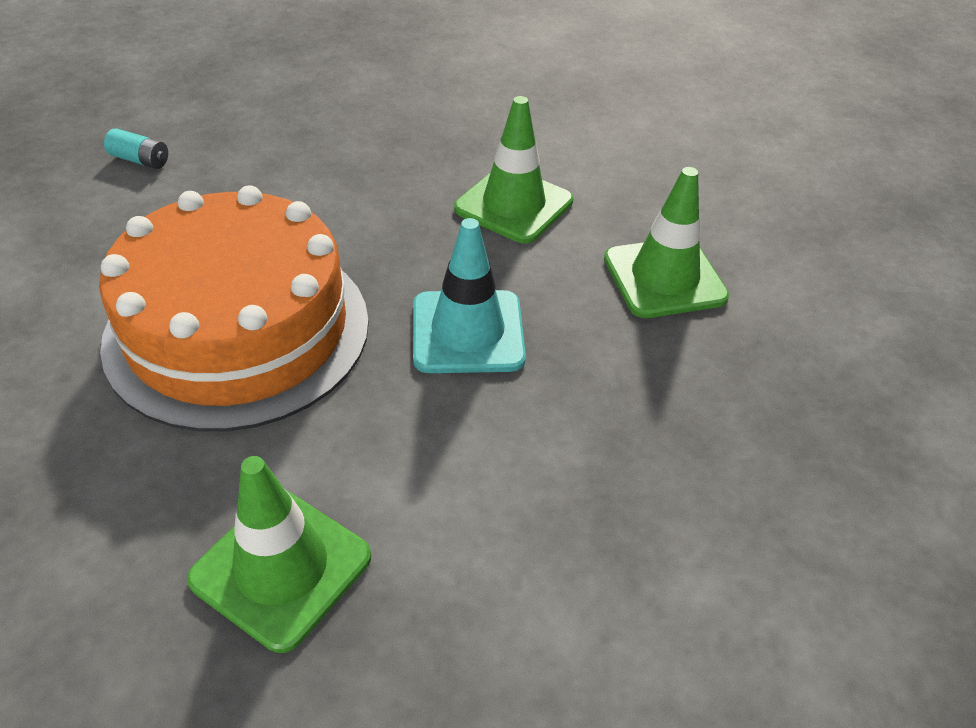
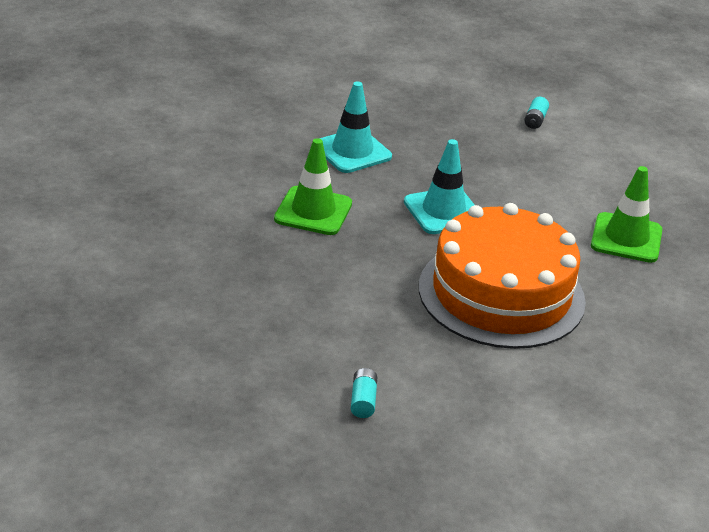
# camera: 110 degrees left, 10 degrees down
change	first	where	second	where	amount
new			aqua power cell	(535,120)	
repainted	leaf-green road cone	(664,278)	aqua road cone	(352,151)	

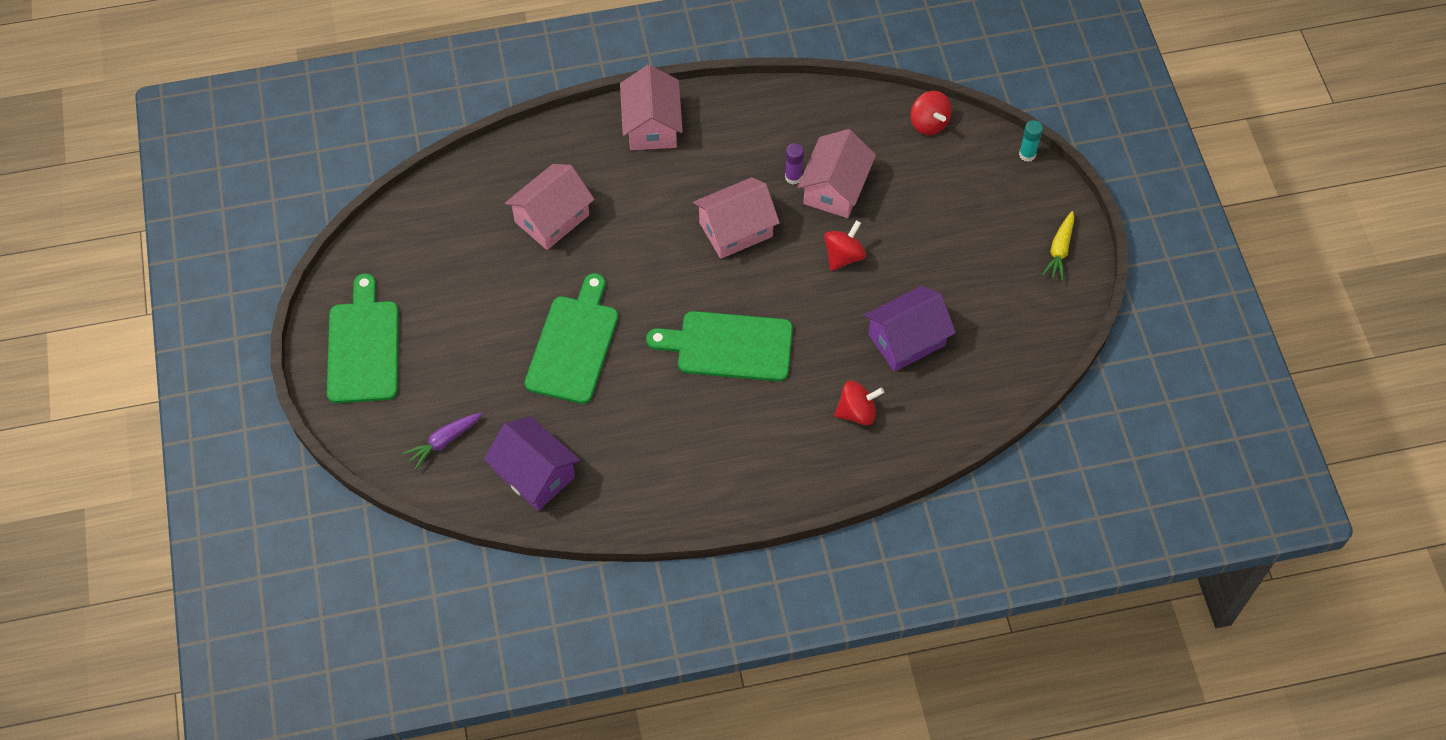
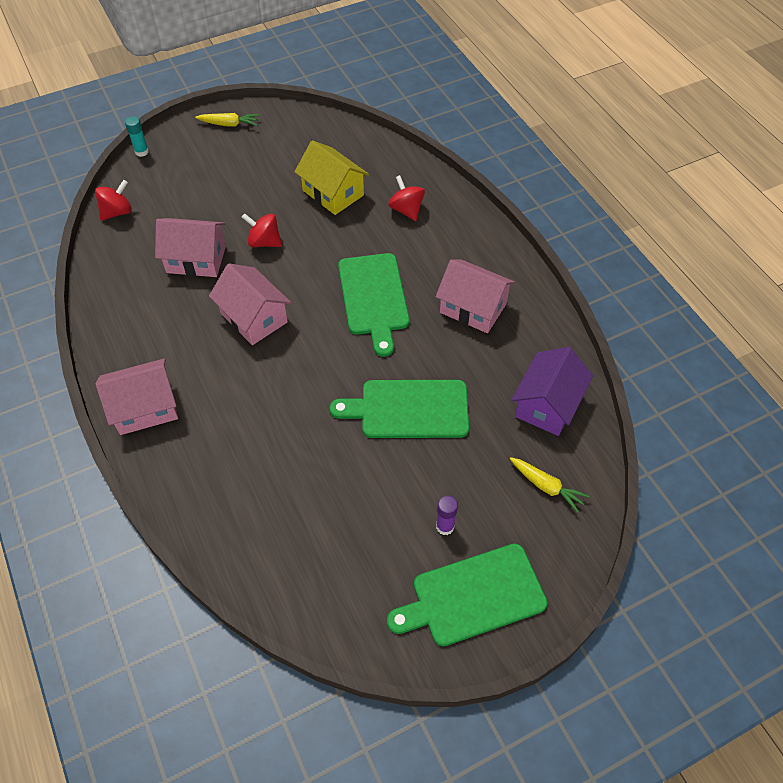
# camera: 105 degrees left, 5 degrees down
change	first	where	second	where	amount
shifted	rose-pink house	(552,218)		(473,308)	
shifted	royal purple stick of glue	(793,177)		(445,526)	
repainted	royal purple toy carrot	(443,441)	golden toy carrot	(546,487)	
repainted	royal purple house	(906,340)	golden house	(333,193)	

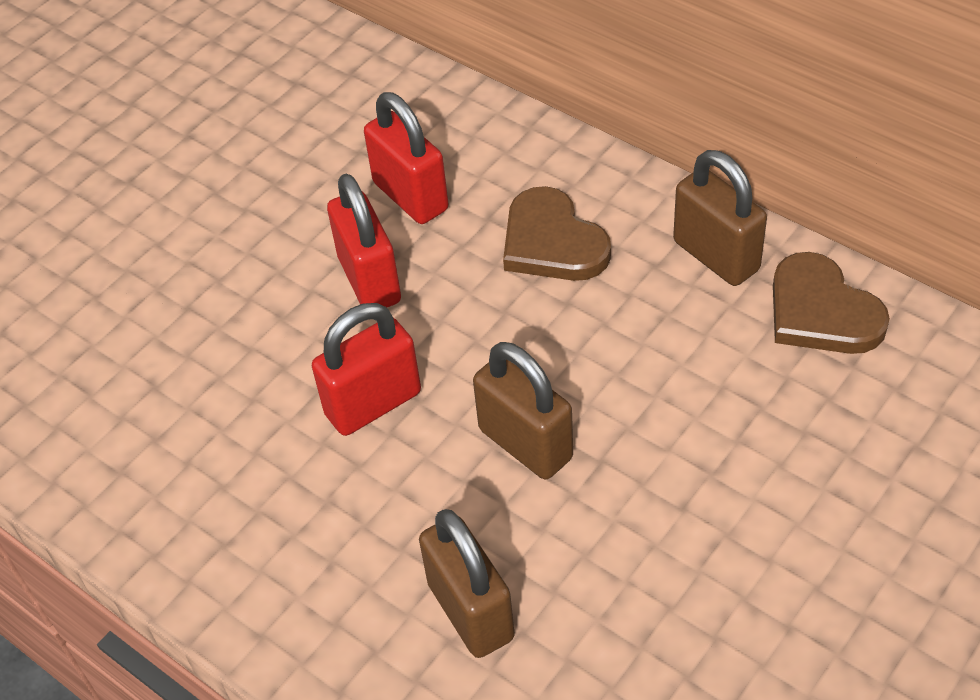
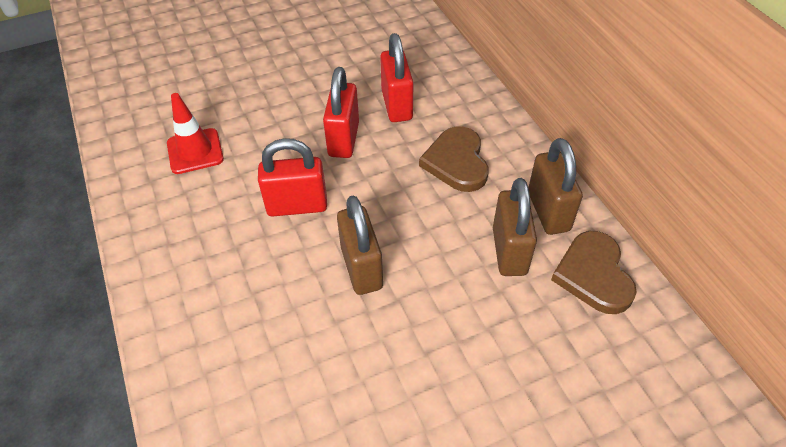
# camera: 25 degrees right, 0 degrees up
change	first	where	second	where	amount
new			scarlet road cone	(195,151)	
shifted	dark brown lock	(471,611)		(509,251)	

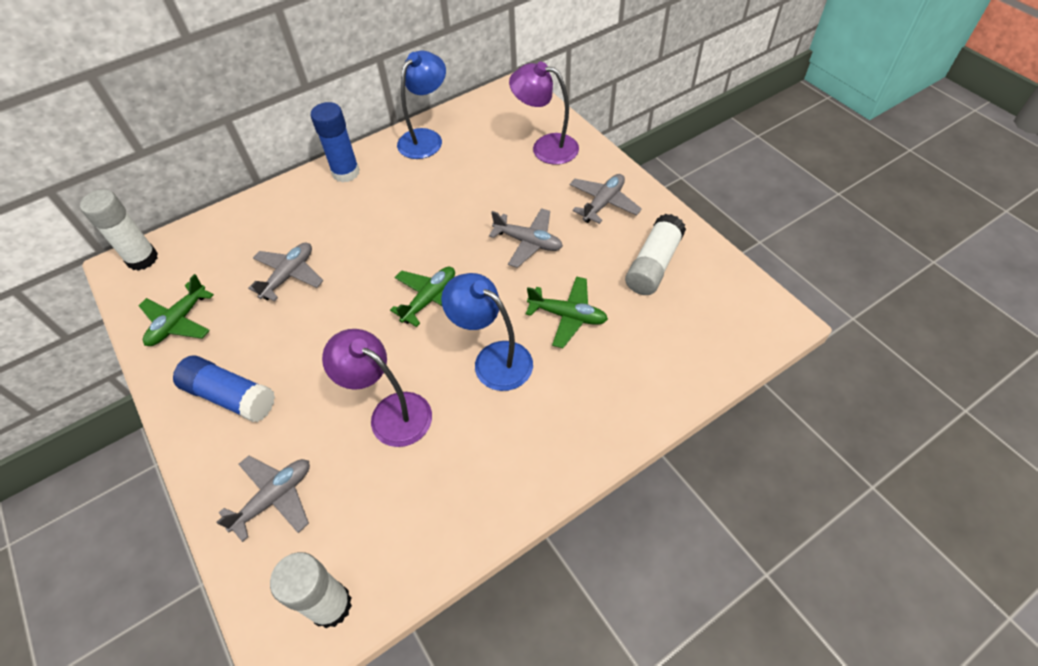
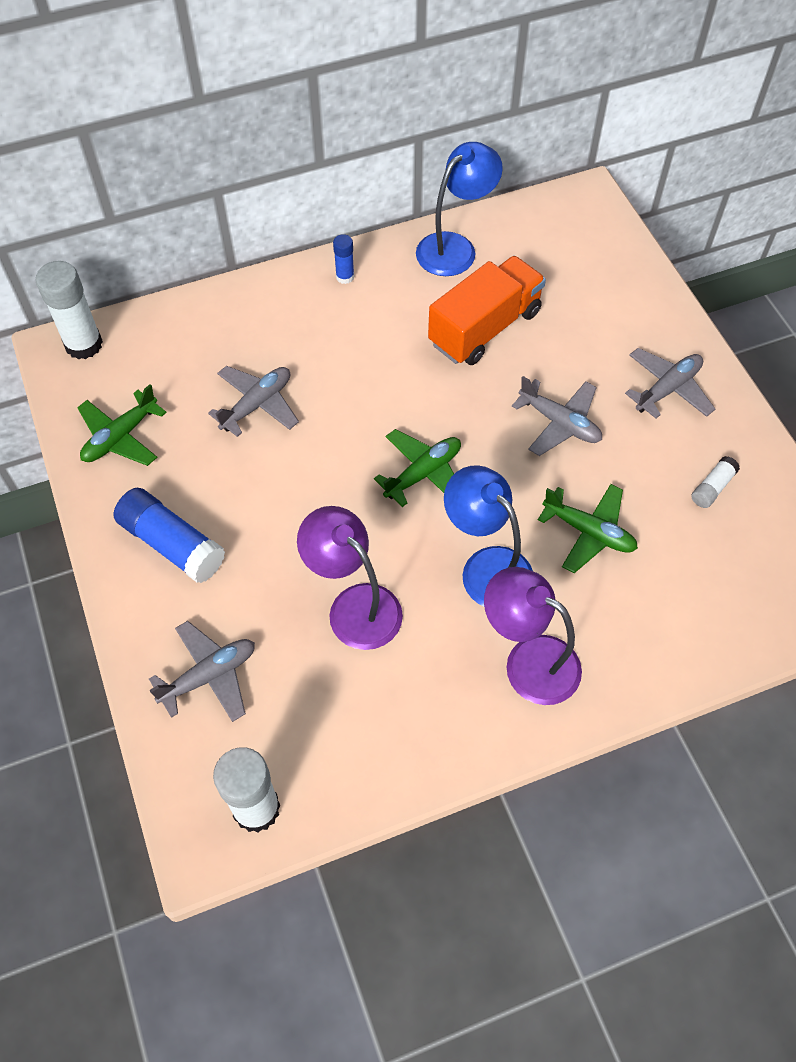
# camera: 10 degrees right, 5 degrees up
change	first	where	second	where	amount
new			orange toy truck	(484,328)	
shifted	royal purple lamp	(545,147)		(528,661)	
scaled	royal blue stick of glue	(346,173)		(345,277)	x0.52
scaled	white stick of glue	(653,264)		(712,487)	x0.52

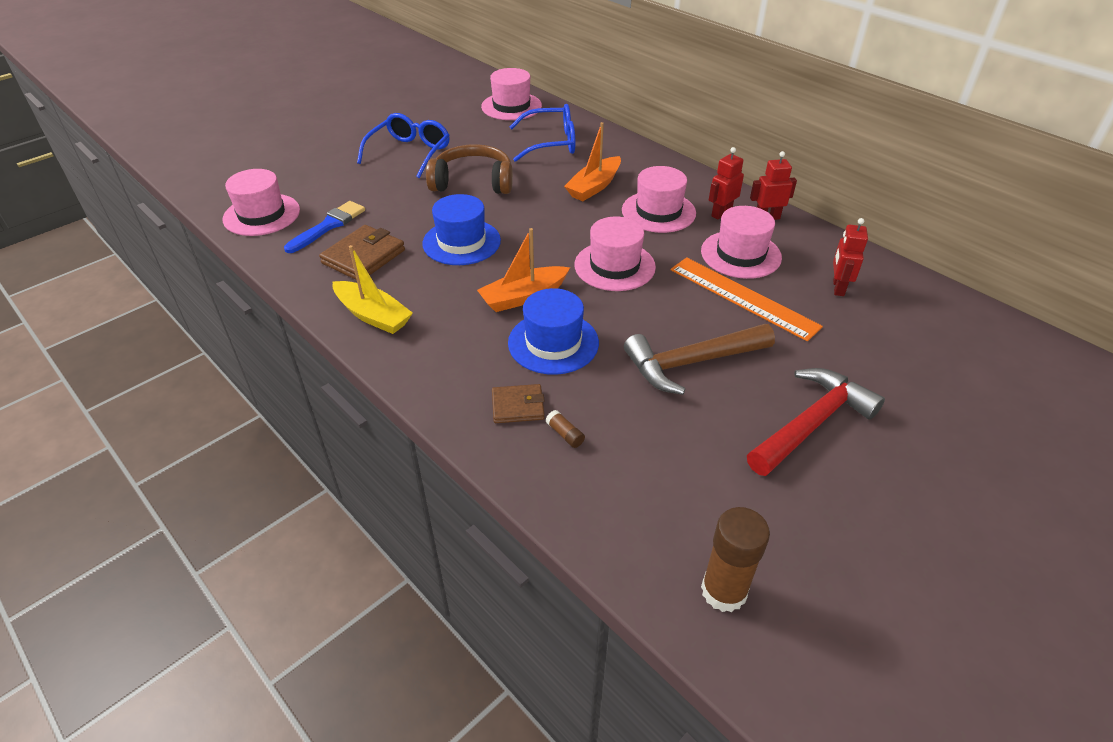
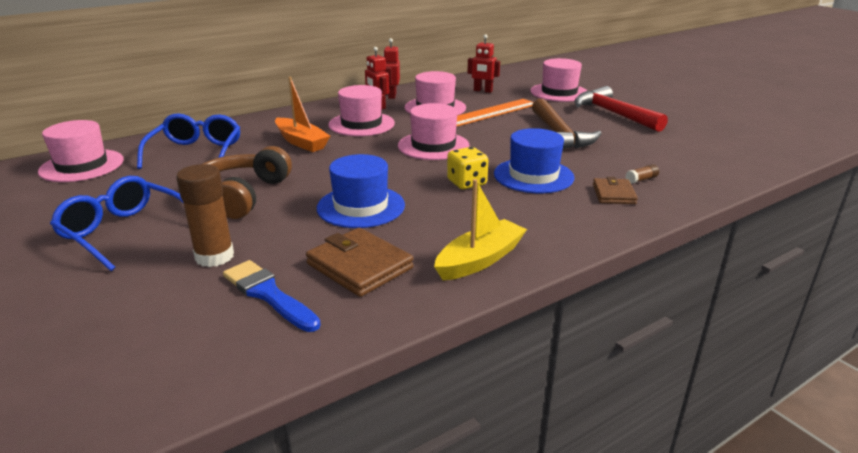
# camera: 80 degrees left, 15 degrees down
change	first	where	second	where	amount
shifted	rose-pink top hat	(261,215)		(559,92)	
shifted	dark brown stick of glue	(724,591)		(214,256)	
swapped	orange toy boat	(523,297)	golden die	(467,183)	

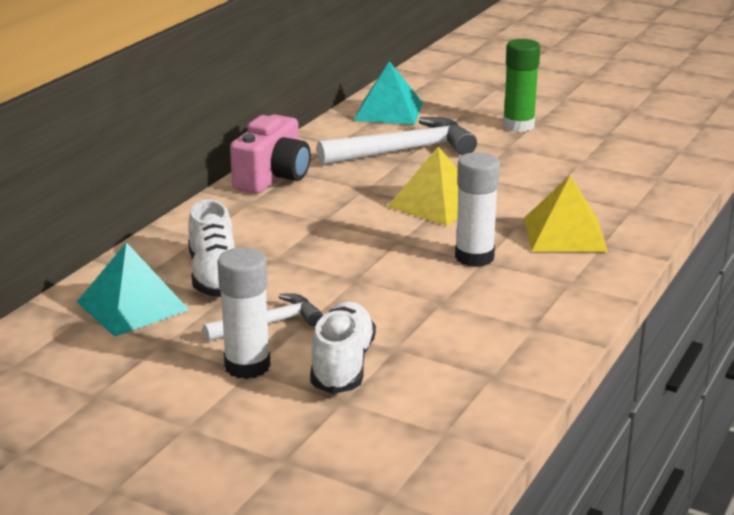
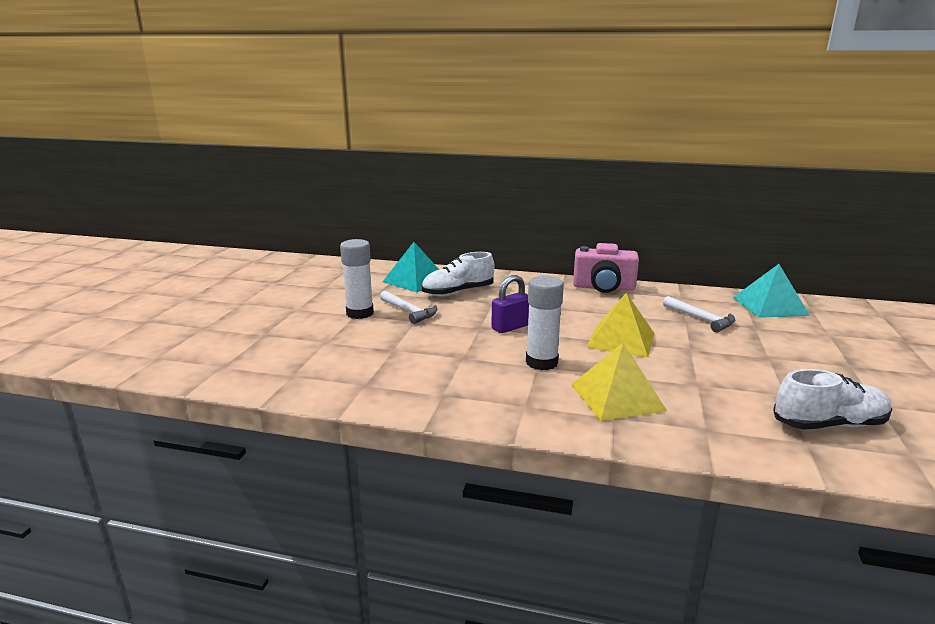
# camera: 75 degrees right, 5 degrees down
change	first	where	second	where	amount
gone	leaf-green stick of glue	(518,125)			
new			royal purple lock	(511,327)	
shifted	white lace-up shoe	(342,365)		(829,424)	
scaled	white claw hammer	(404,151)		(701,319)	x0.58

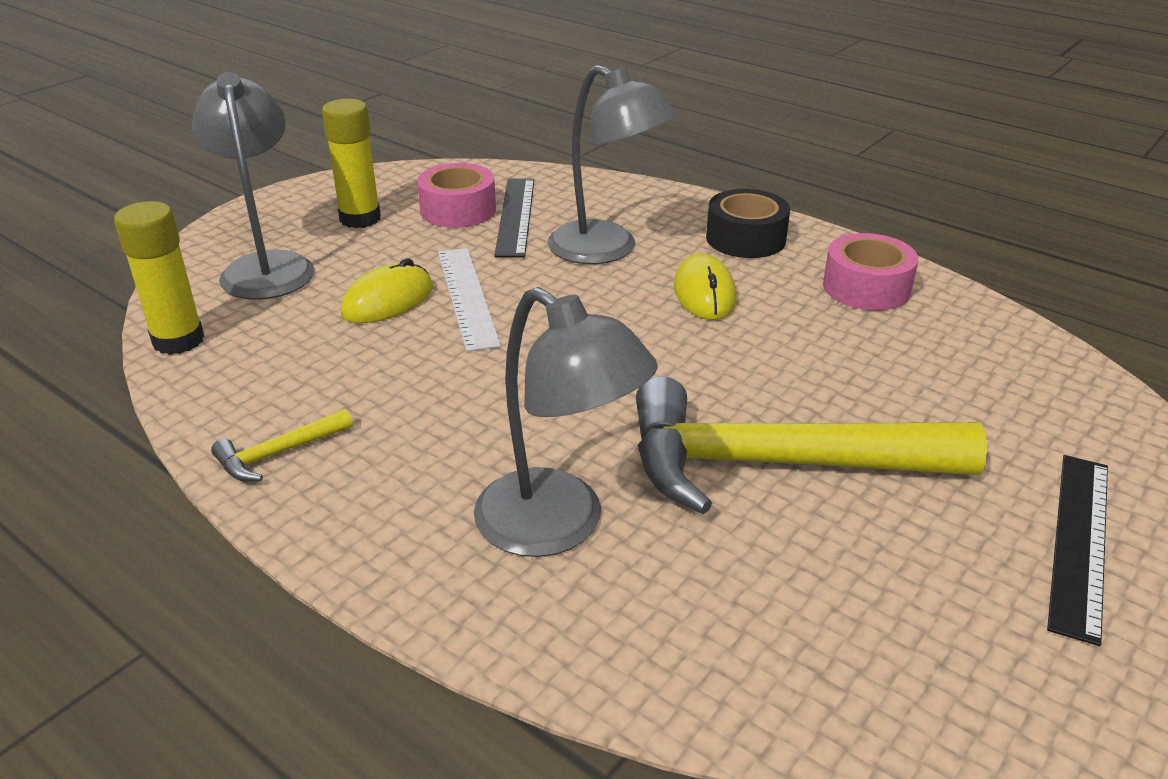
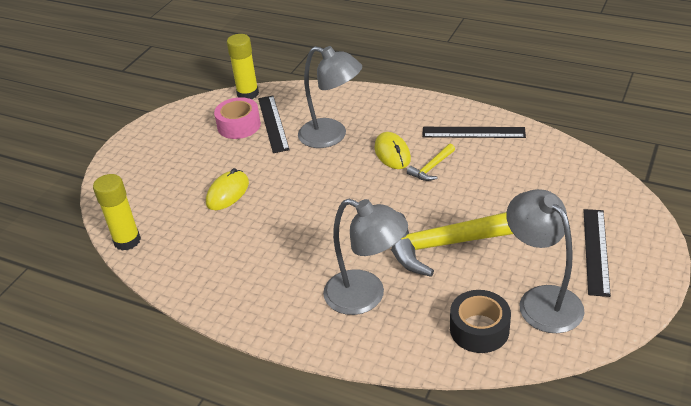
# camera: 10 degrees left, 5 degrees up
change	first	where	second	where	amount
gone	white measuring stick	(467,297)			
shifted	grey lamp	(267,266)		(541,300)	
shifted	golden claw hammer	(278,454)		(431,168)	
shifted	golden stick of glue	(360,219)		(248,94)	
shifted	black tape	(745,238)		(479,329)	
swapped	rose-pink tape	(866,287)	black measuring stick	(473,132)	

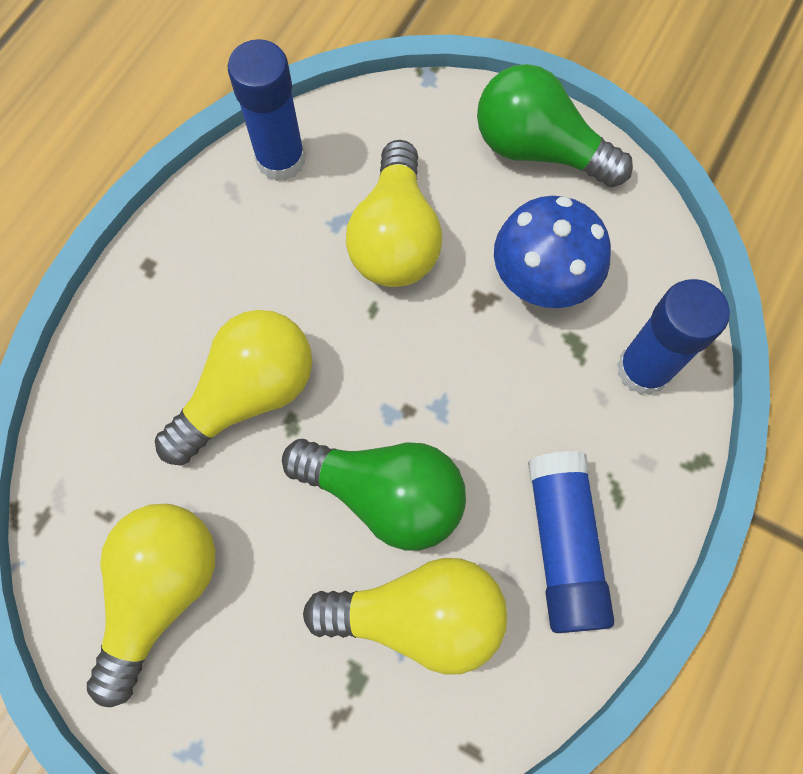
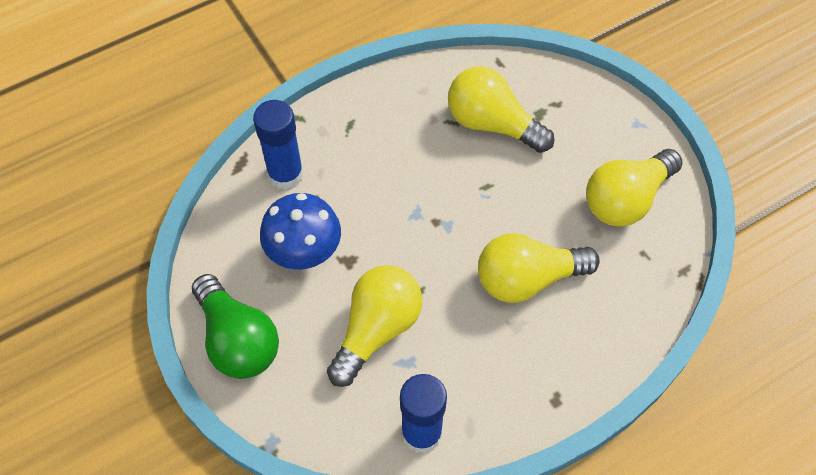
# camera: 150 degrees left, 10 degrees down
change	first	where	second	where	amount
gone	leaf-green lightbulb	(385,495)			
gone	royal blue stick of glue	(563,545)			

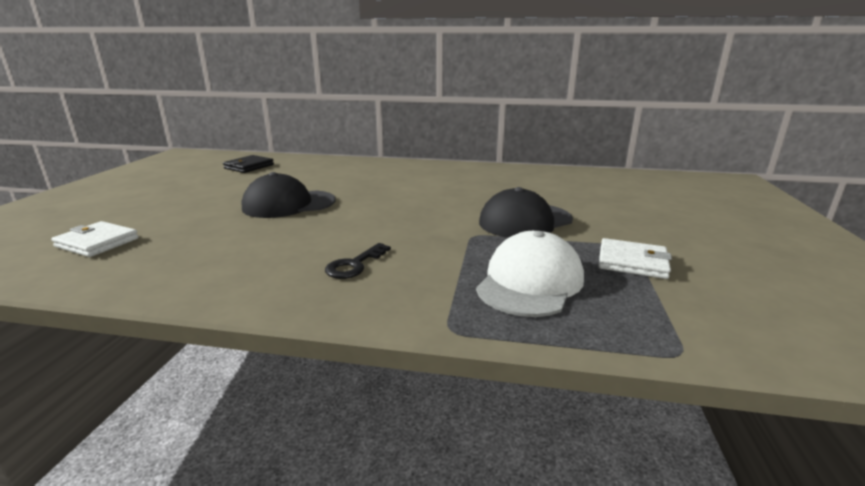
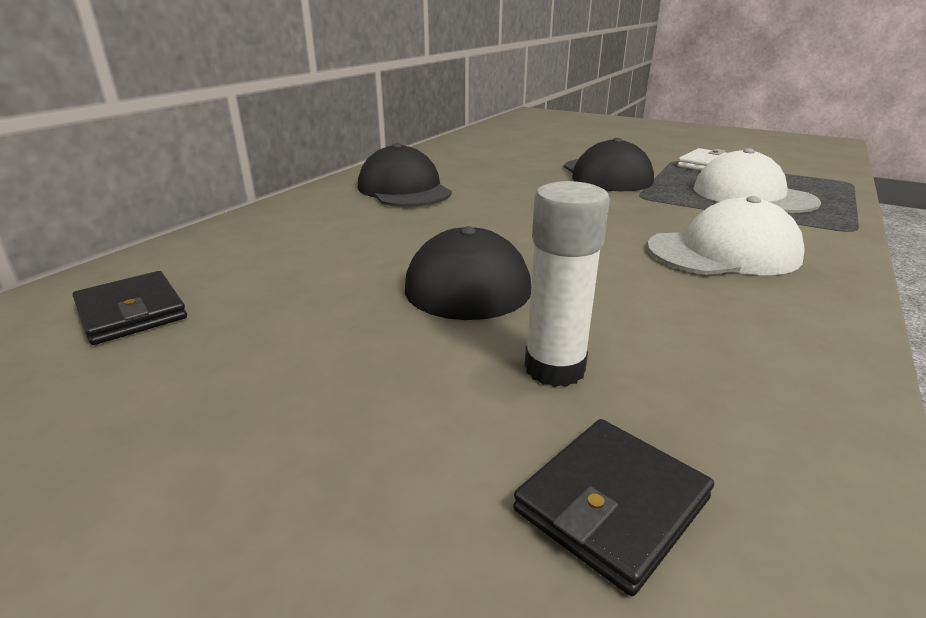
# camera: 70 degrees left, 5 degrees up
change	first	where	second	where	amount
new			black peaked cap	(404,189)	
new			white stick of glue	(554,368)	
swapped	black door key	(354,265)	white peaked cap	(723,252)	
repainted	white card wallet	(97,242)	black card wallet	(611,504)	

